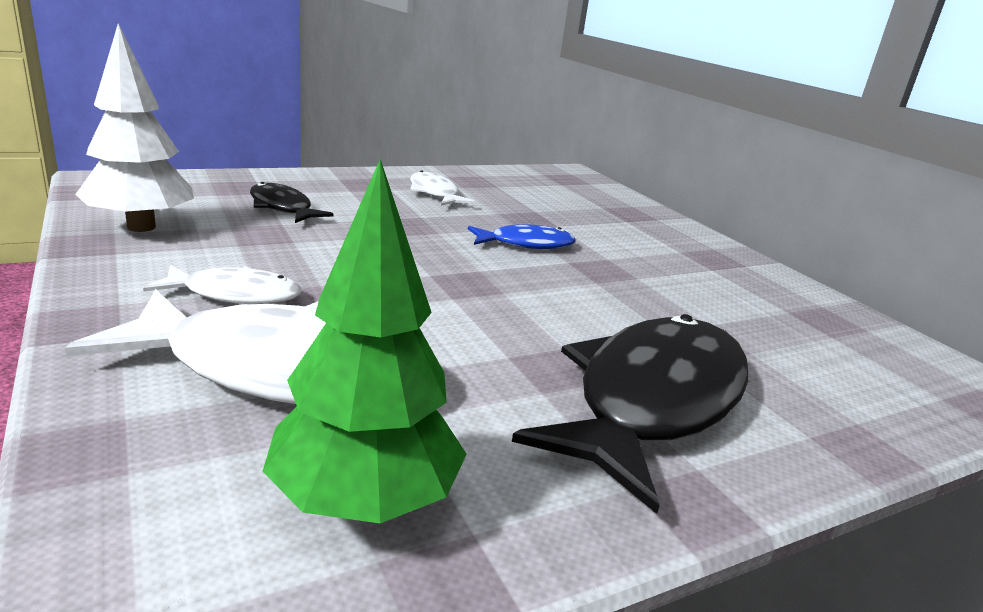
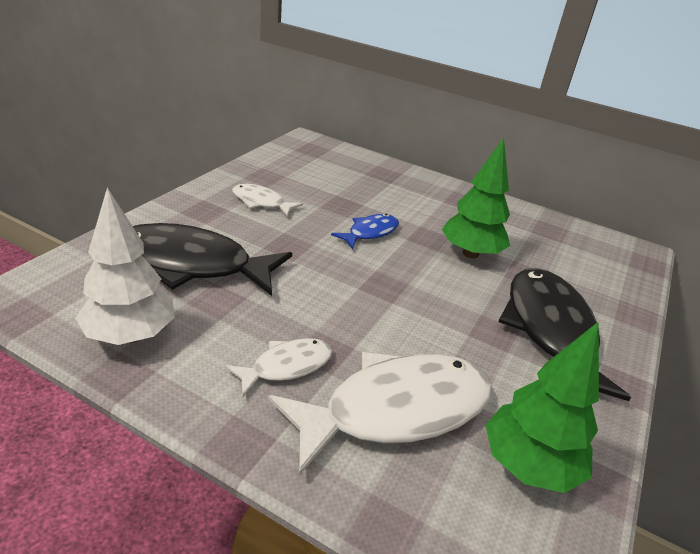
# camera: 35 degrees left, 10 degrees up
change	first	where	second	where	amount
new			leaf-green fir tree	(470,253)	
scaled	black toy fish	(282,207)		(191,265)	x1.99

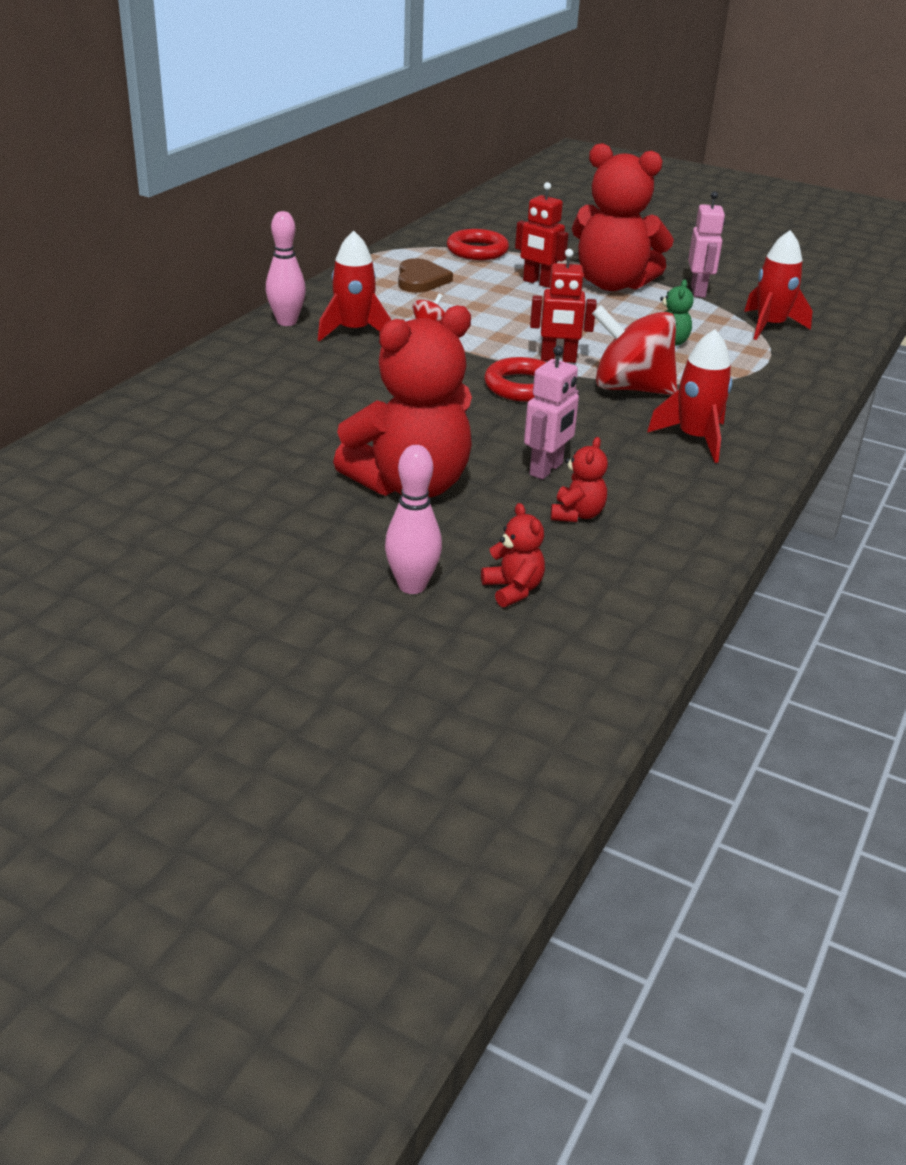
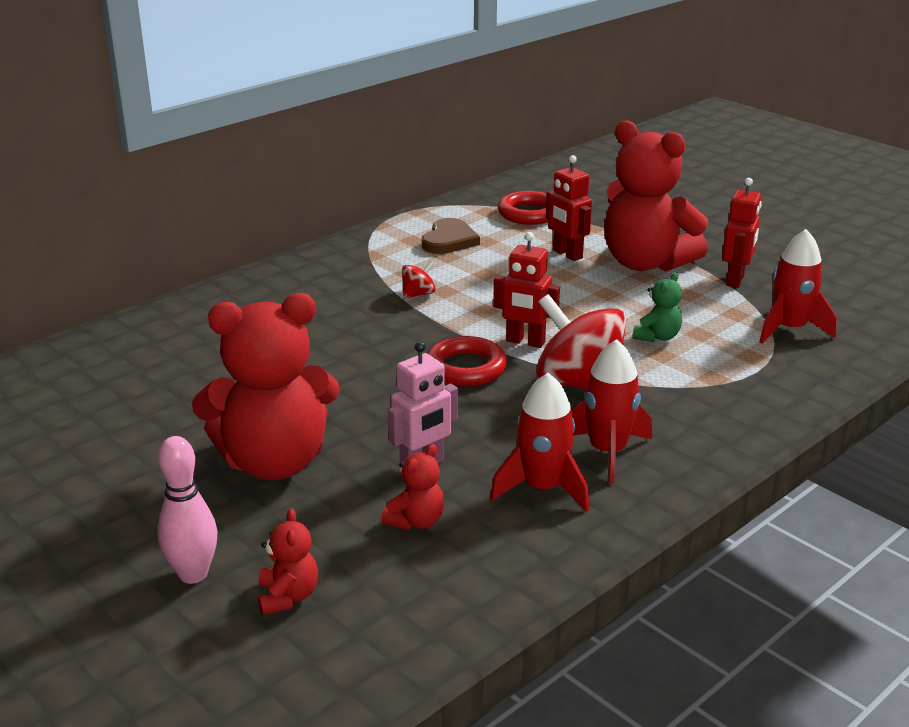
# camera: 20 degrees right, 5 degrees down
change	first	where	second	where	amount
gone	rose-pink skittle	(287,322)			
shifted	scarlet rocket	(354,331)		(543,488)	
repainted	rose-pink robot	(698,291)	scarlet robot	(736,280)	

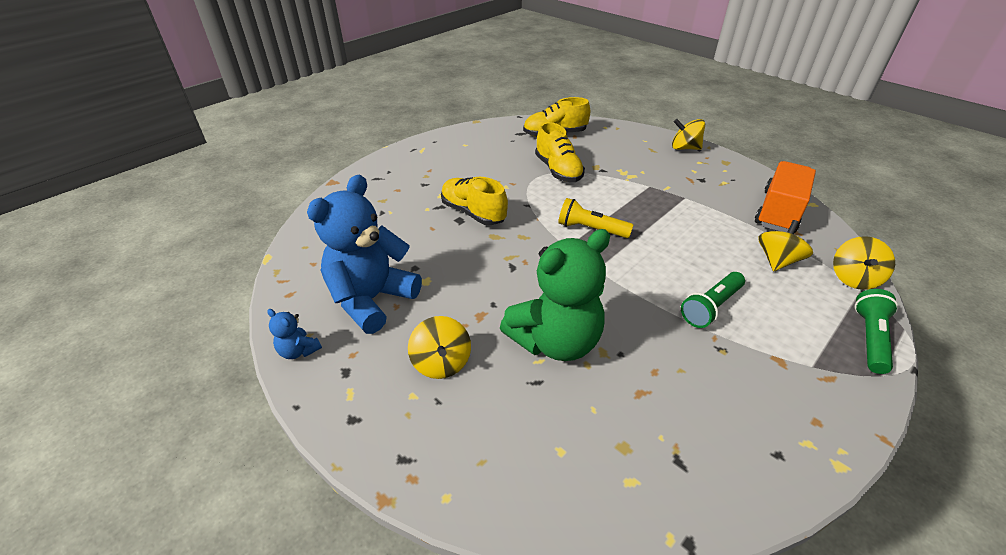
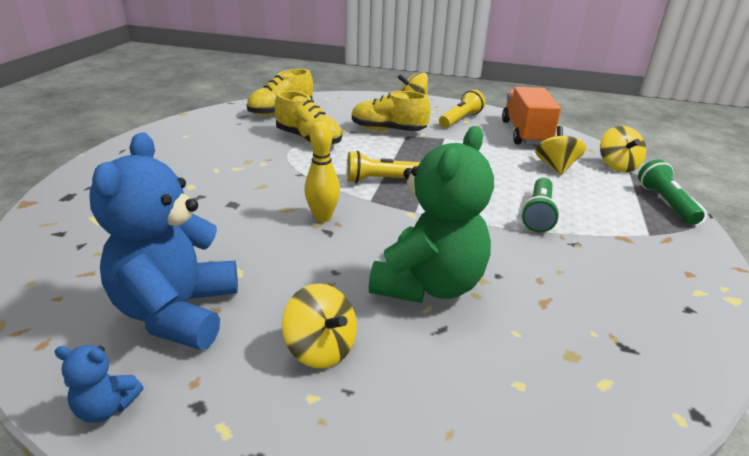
# camera: 30 degrees left, 10 degrees down
change	first	where	second	where	amount
new			golden skittle	(322,217)	
new			golden torch	(460,119)	
shifted	golden lace-up shoe	(473,213)		(388,130)	

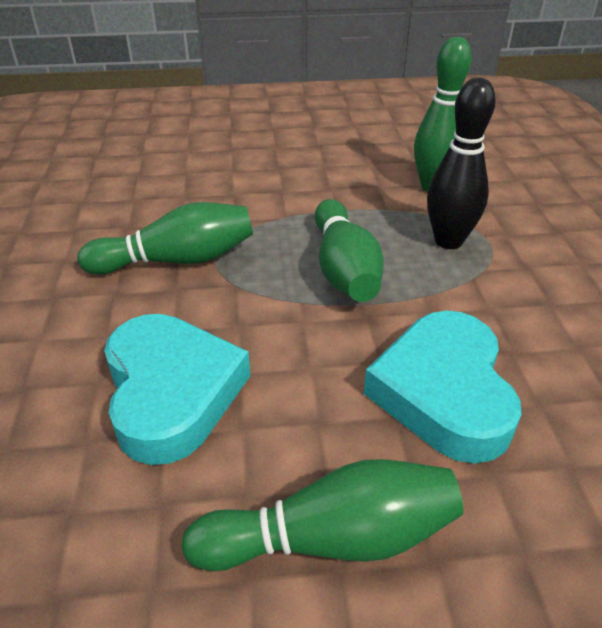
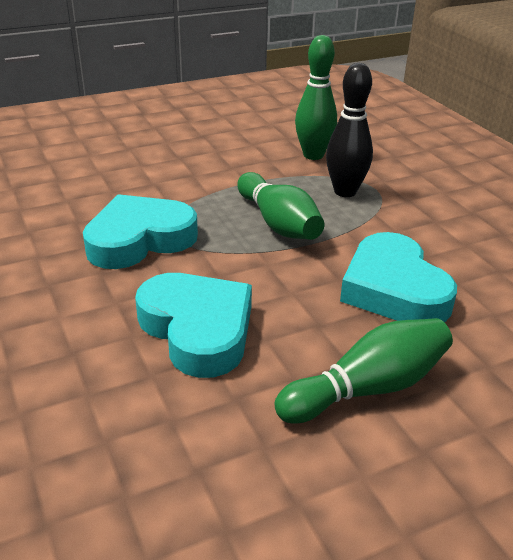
# camera: 20 degrees left, 5 degrees down
change	first	where	second	where	amount
swapped	leaf-green skittle	(177,260)	aqua heart	(139,239)	

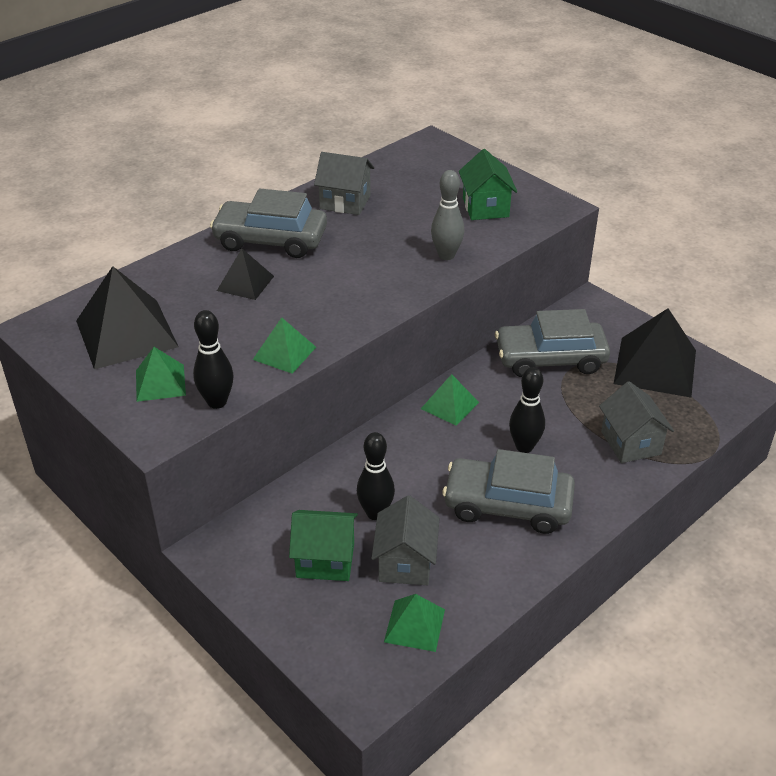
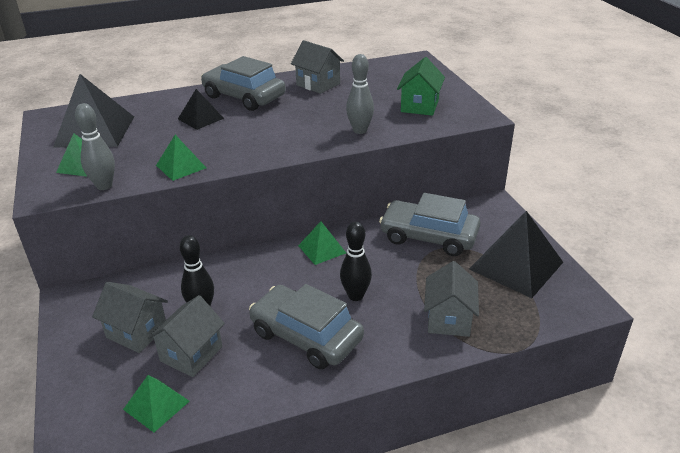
# camera: 25 degrees right, 5 degrees down
change	first	where	second	where	amount
repainted	black skittle	(217,402)	grey skittle	(104,186)	
repainted	leaf-green house	(325,560)	grey house	(137,332)	

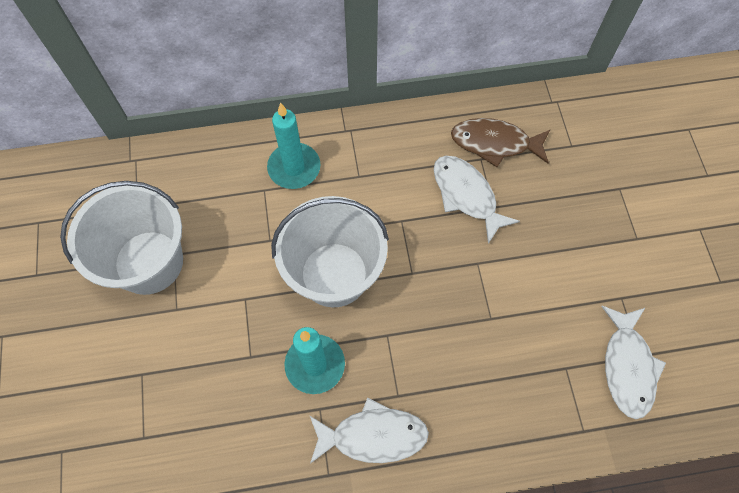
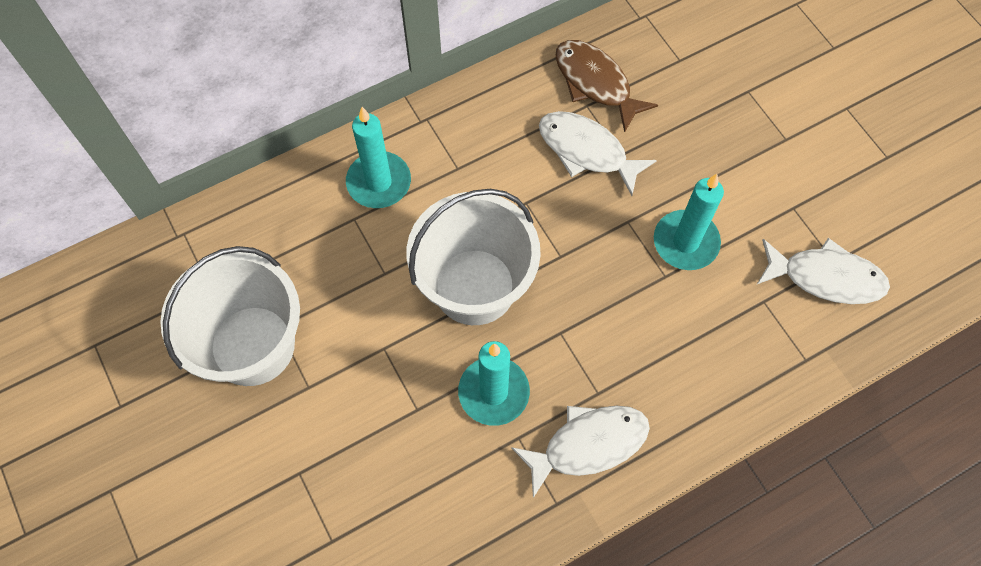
# camera: 20 degrees left, 0 degrees up
change	first	where	second	where	amount
new			aqua pillar candle	(685,242)	
rotated	dark brown toy fish	(495,143)		(595,83)	60 degrees clockwise
rotated	white toy fish	(627,366)		(825,277)	60 degrees counterclockwise

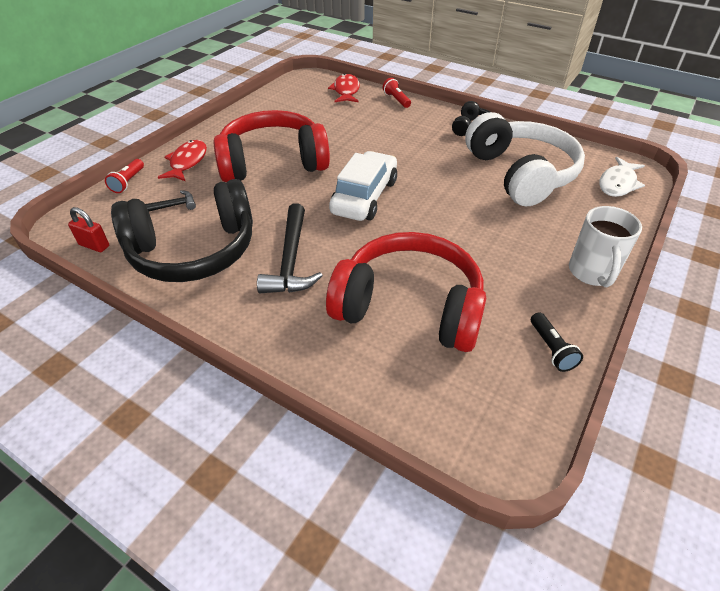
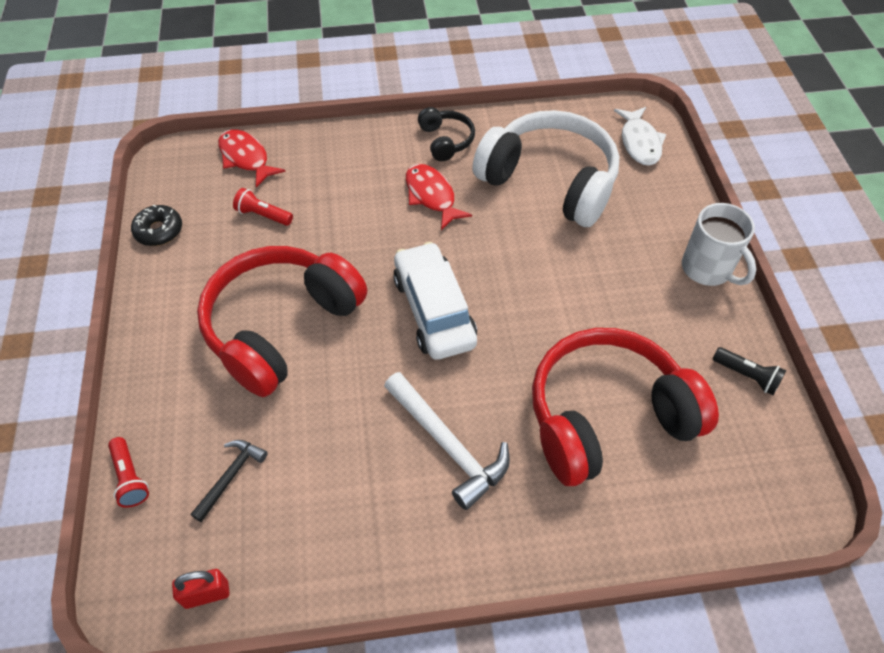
# camera: 40 degrees left, 10 degrees up
change	first	where	second	where	amount
gone	black over-ear headphones	(194,251)			
new			black glazed donut	(159,231)	
shifted	scarlet toy fish	(187,162)		(431,196)	
shifted	scarlet torch	(396,100)		(263,215)	
repainted	black claw hammer	(291,260)	white claw hammer	(448,445)	

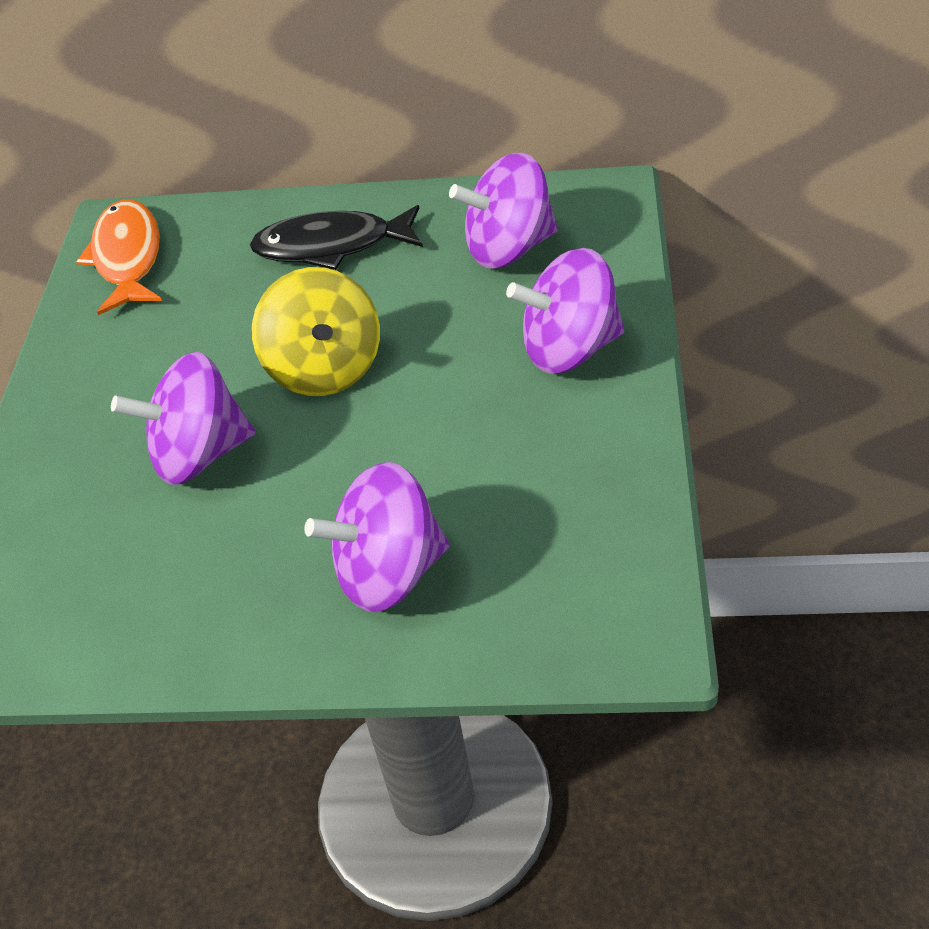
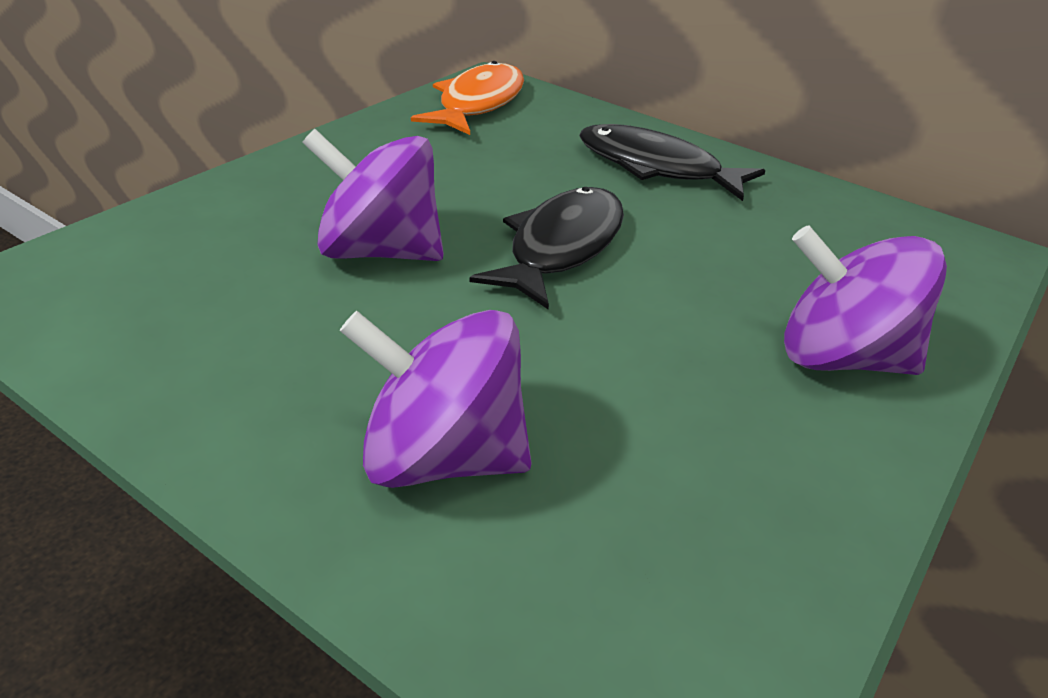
# camera: 25 degrees right, 10 degrees down
change	first	where	second	where	amount
gone	royal purple whirligig	(509,248)			
swapped	golden whirligig	(325,368)	black toy fish	(561,247)	

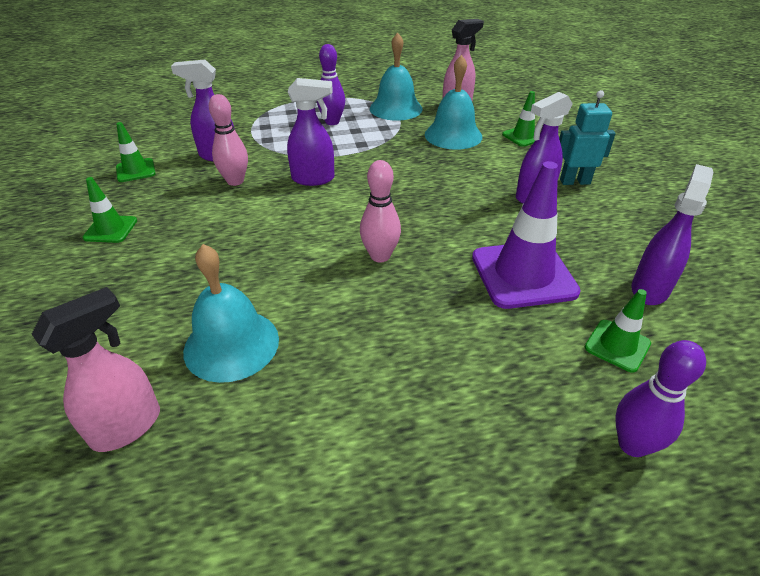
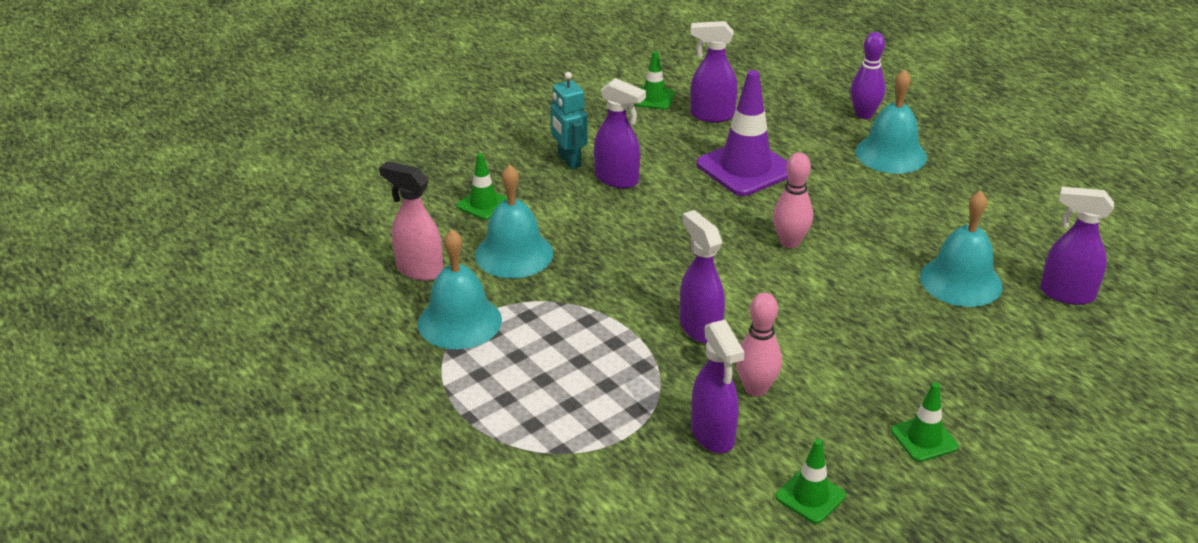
# camera: 115 degrees left, 5 degrees down
change	first	where	second	where	amount
gone	royal purple skittle	(332,122)			
new			aqua bell	(891,154)	
shifted	leaf-green road cone	(617,345)		(654,98)	
repainted	rose-pink spray cleaner	(128,426)	royal purple spray cleaner	(1066,294)	

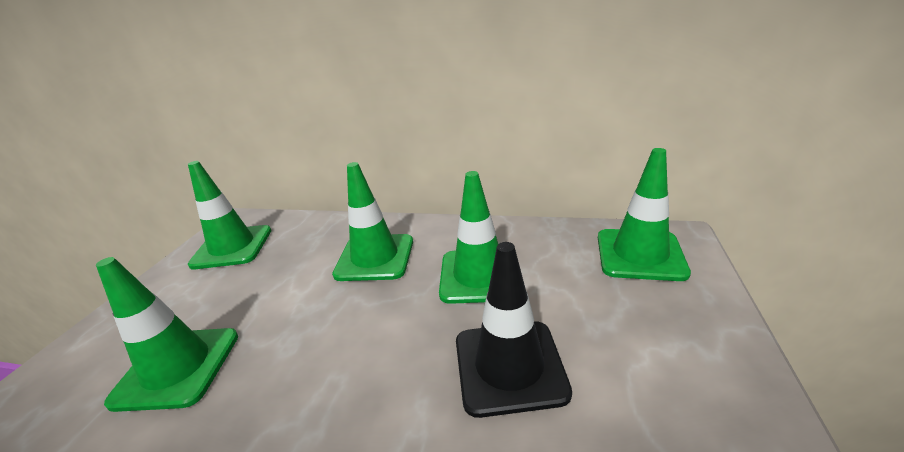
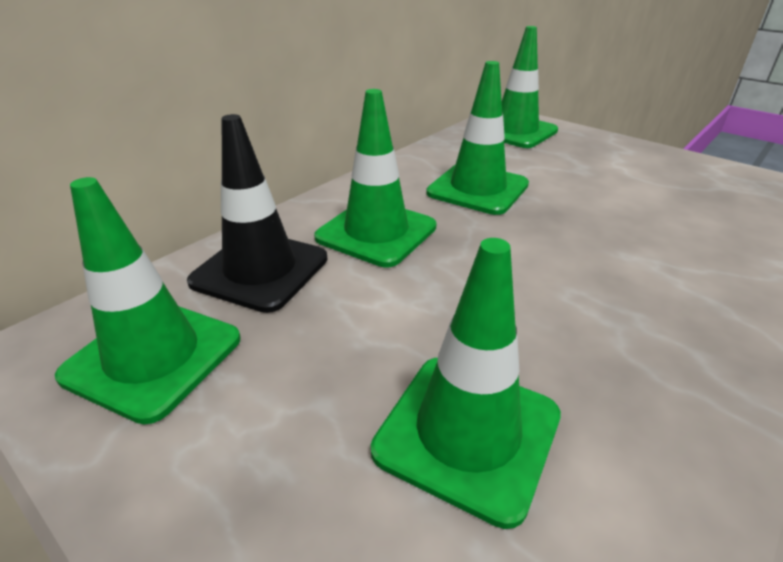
# camera: 65 degrees left, 5 degrees up
change	first	where	second	where	amount
shifted	black road cone	(509,366)		(260,270)	

